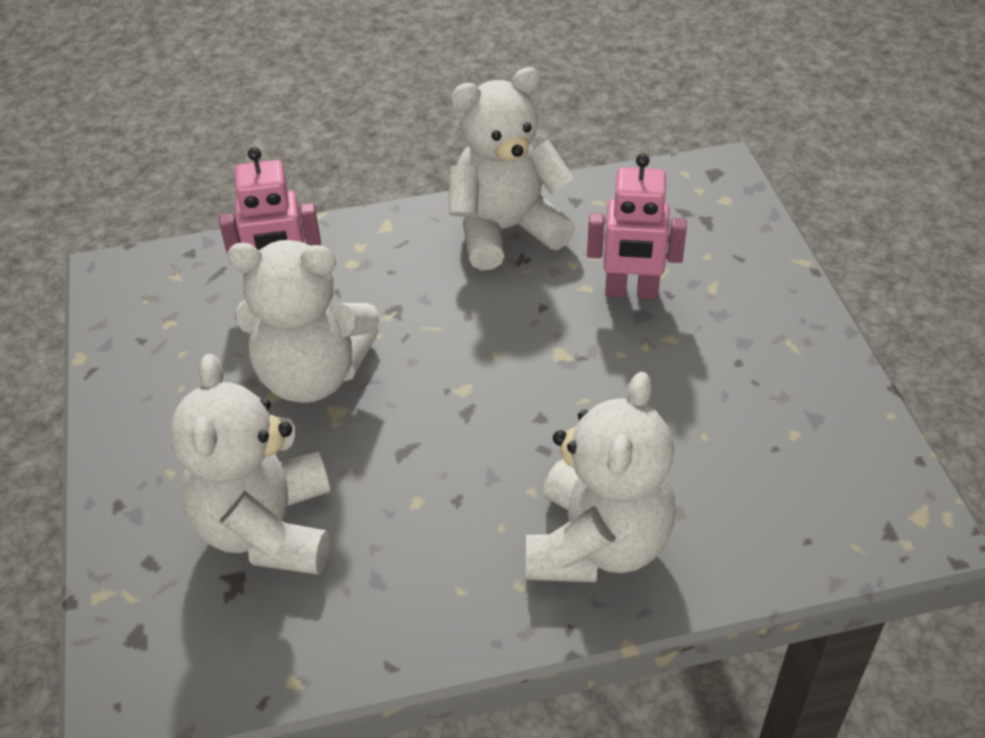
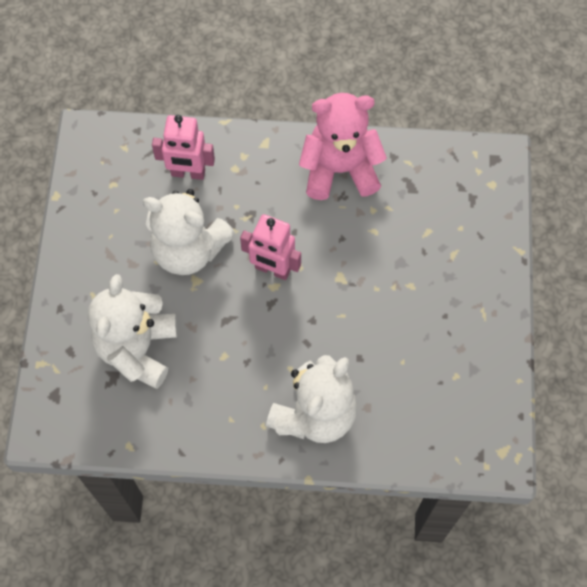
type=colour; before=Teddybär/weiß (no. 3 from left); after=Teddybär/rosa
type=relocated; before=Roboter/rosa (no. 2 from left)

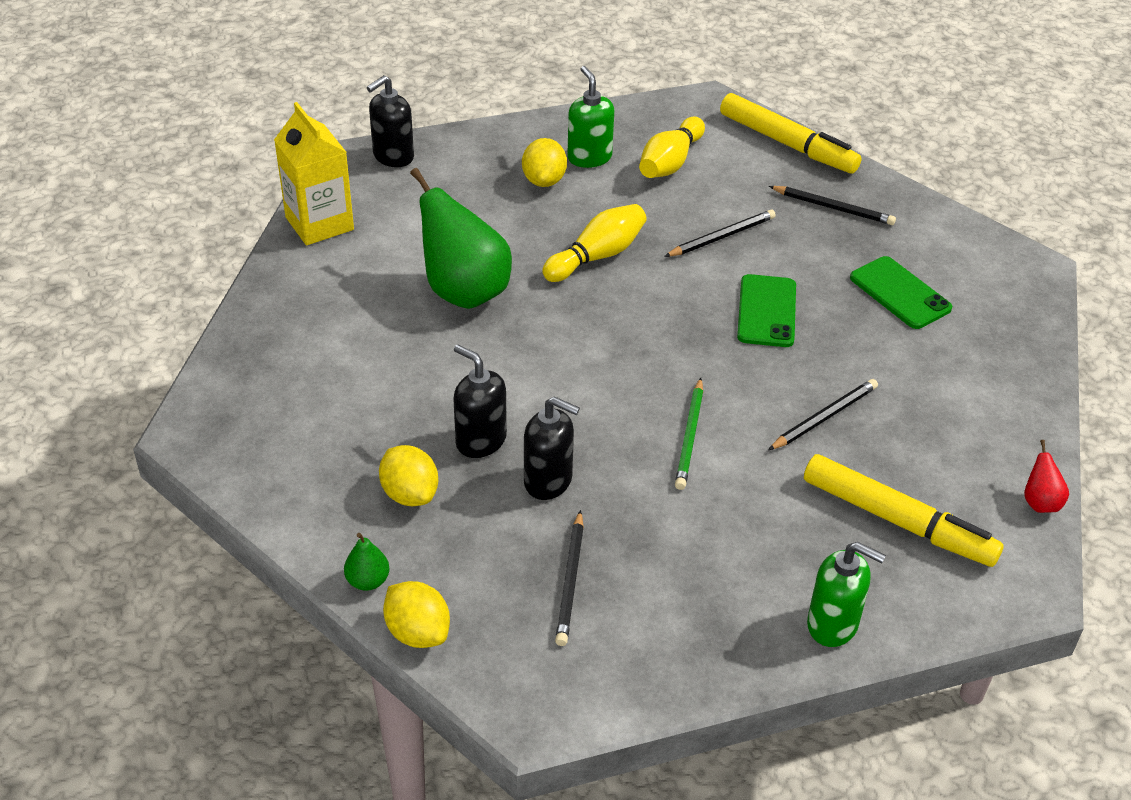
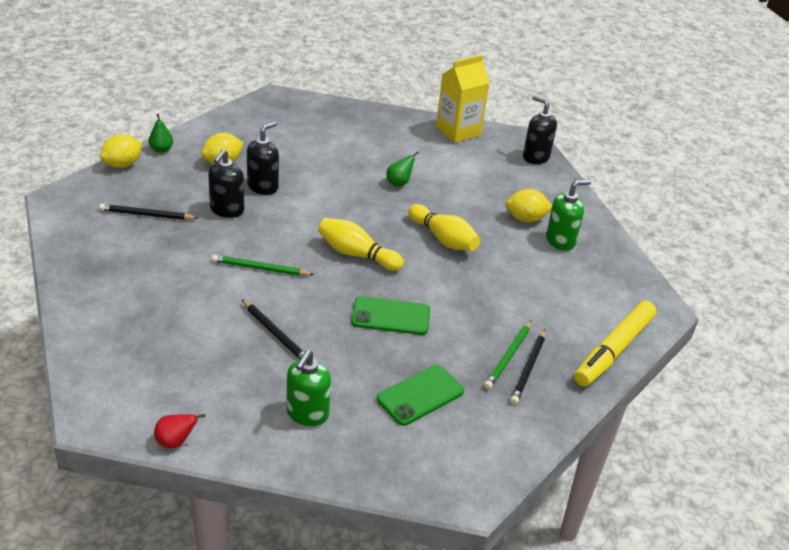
type=size; before=Birne/grün (no. 2 from left); scale=0.43
type=relocated; before=Bowlingkegel/gelb (no. 2 from left in the first image); after=Bowlingkegel/gelb (no. 1 from left)
type=missing; before=Bleistift/schwarz (no. 2 from left)
type=missing; before=Filzstift/gelb (no. 2 from left)
type=relocated; before=Seifenspender/grün (no. 2 from left in the first image); after=Seifenspender/grün (no. 1 from left)
type=appeared; after=Bleistift/grün (no. 2 from left)

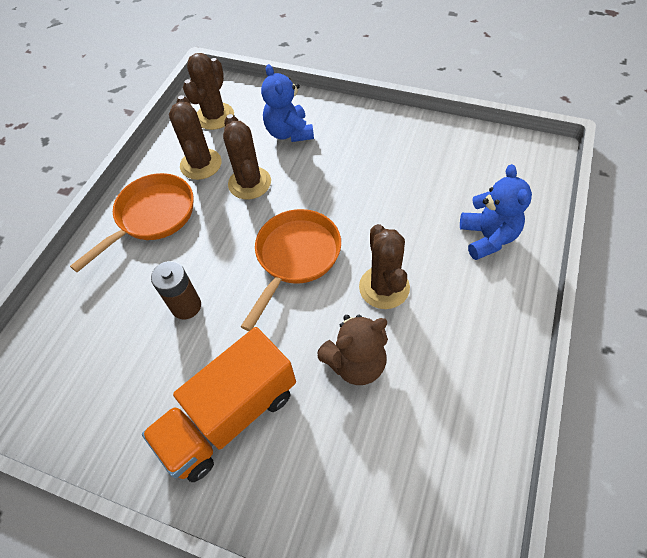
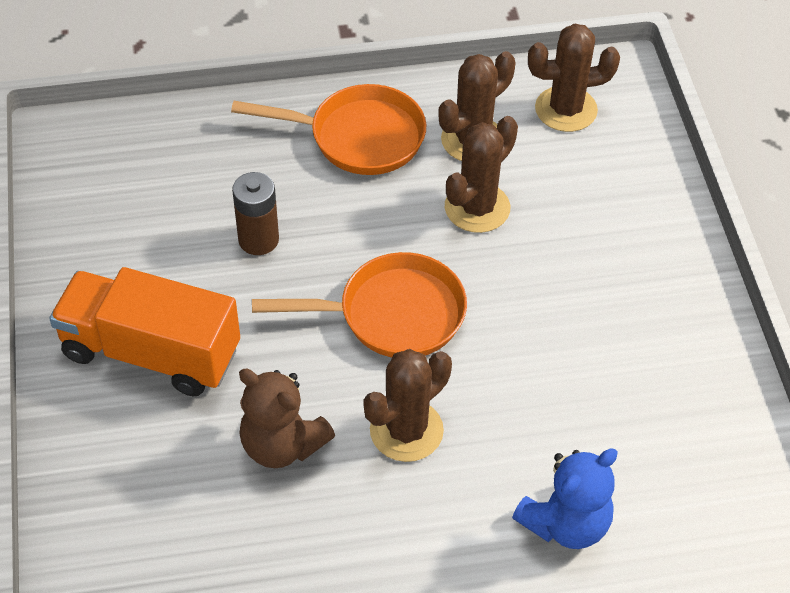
type=missing; before=Teddybär/blau (no. 1 from left)

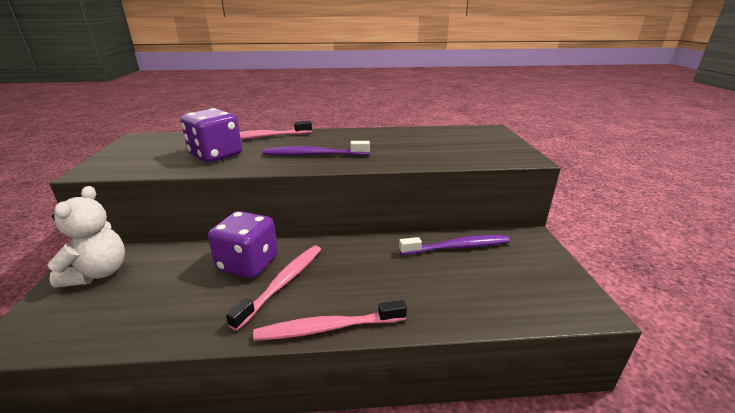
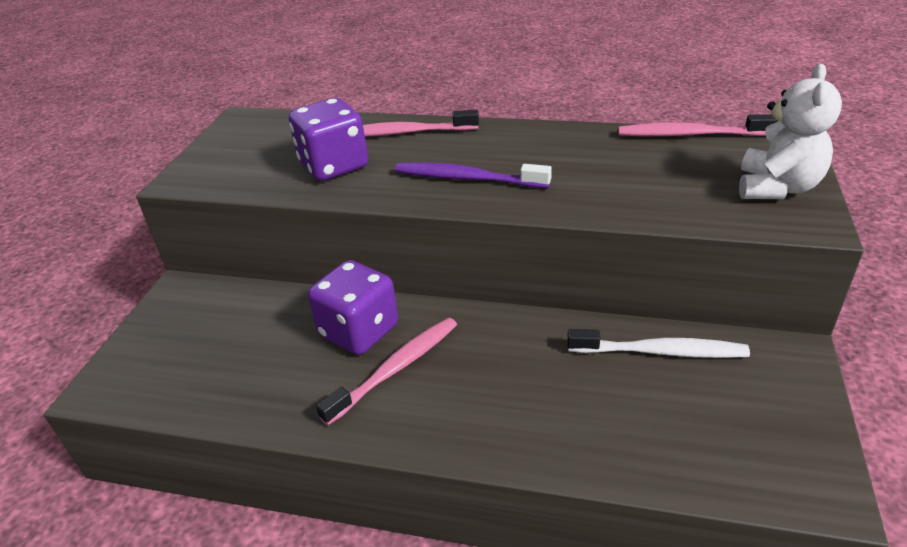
type=relocated; before=Teddybär/weiß
type=relocated; before=Zahnbürste/rosa (no. 3 from left)
type=colour; before=Zahnbürste/lila (no. 2 from left); after=Zahnbürste/weiß

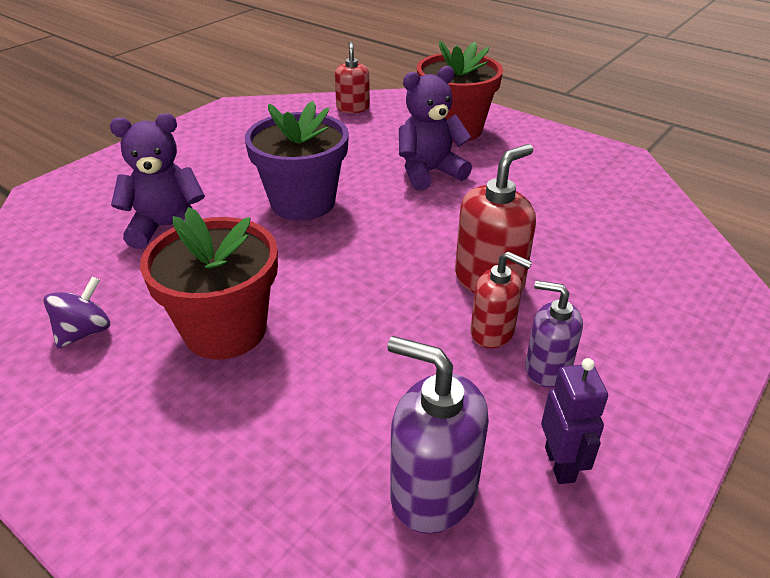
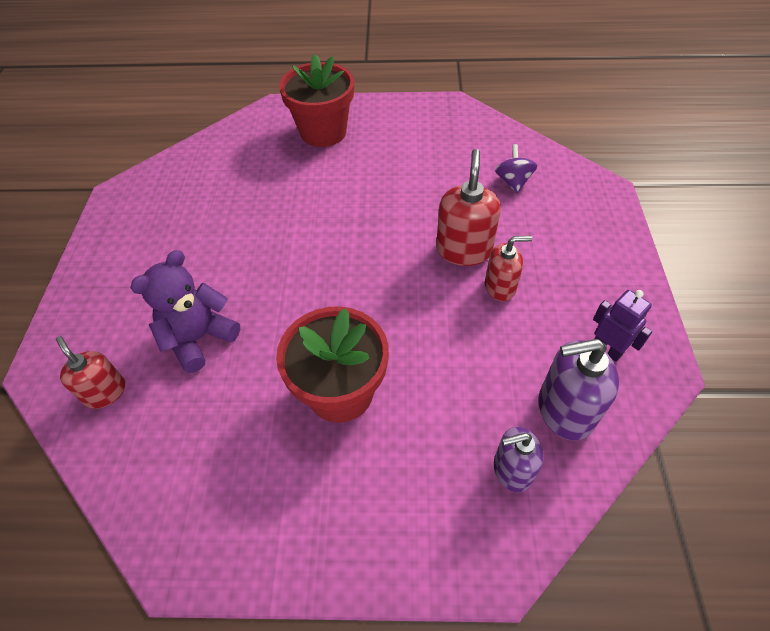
type=relocated; before=Kreisel/lila
type=missing; before=Blumentopf/lila
type=relocated; before=Seifenspender/rot (no. 1 from left)
type=missing; before=Teddybär/lila (no. 2 from left)
type=relocated; before=Seifenspender/lila (no. 2 from left in the first image); after=Seifenspender/lila (no. 1 from left)

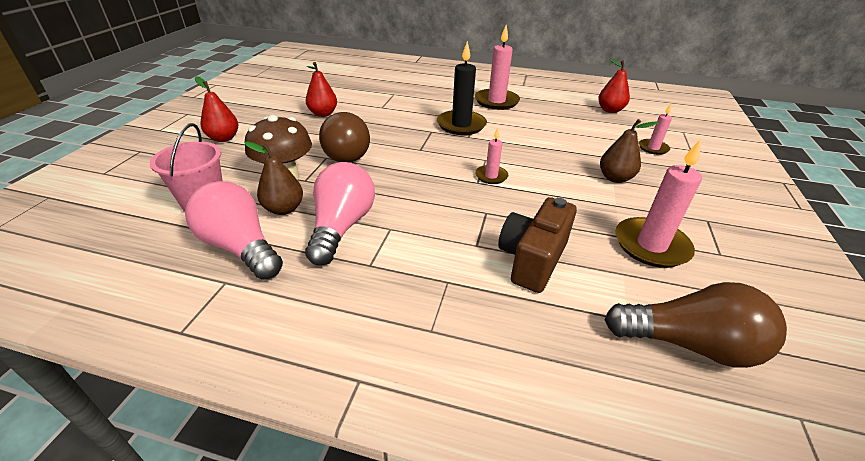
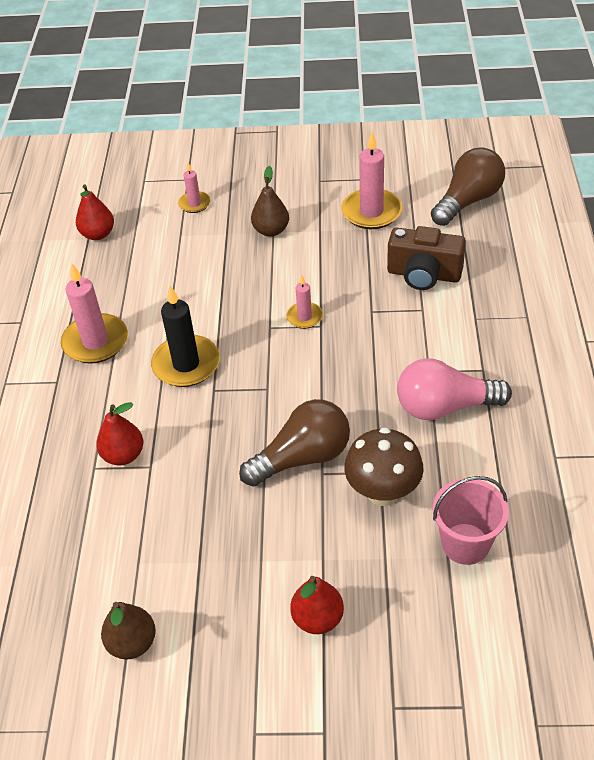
type=missing; before=Glühbirne/rosa (no. 1 from left)
type=relocated; before=Birne/braun (no. 1 from left)
type=relocated; before=Birne/rot (no. 2 from left)
type=spun; before=Glühbirne/braun (no. 2 from left); turn=45

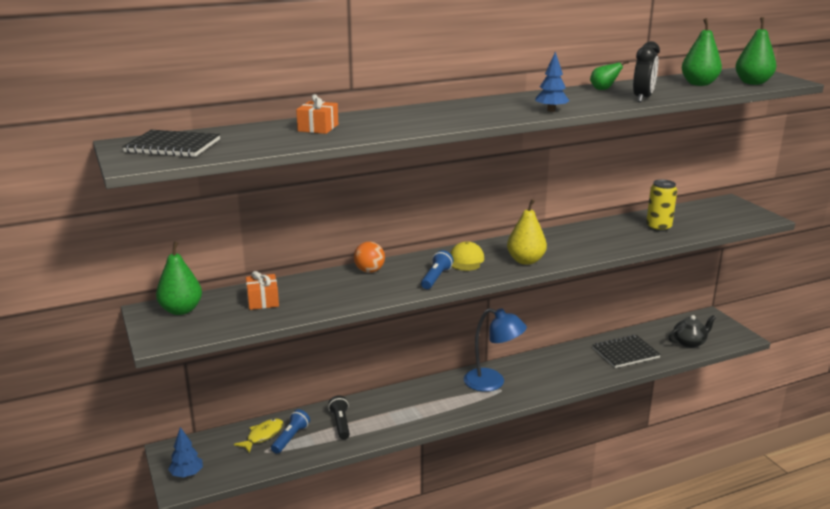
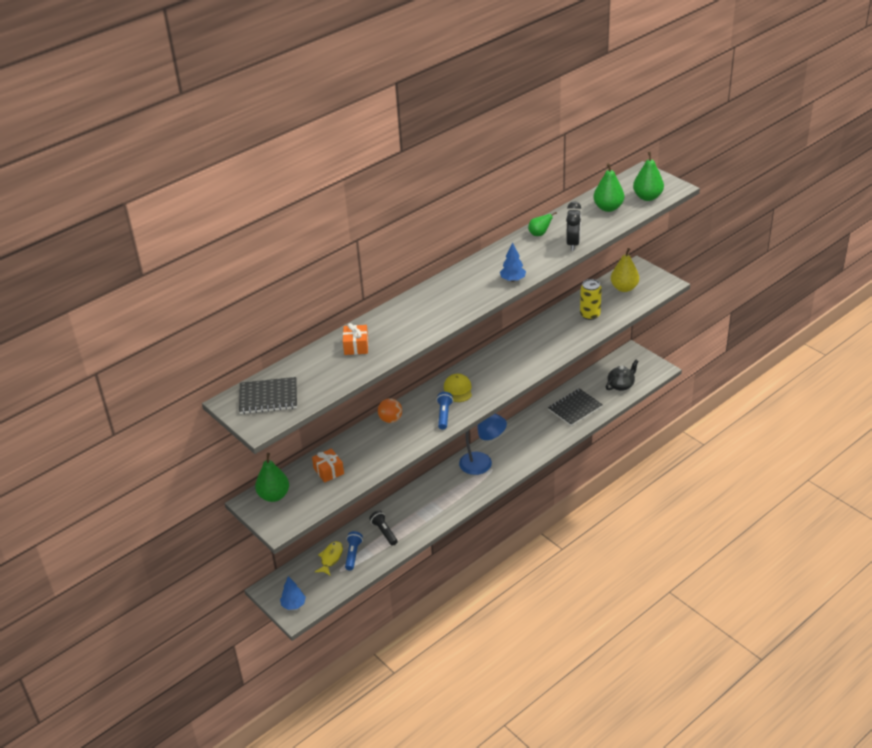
type=relocated; before=Birne/gelb

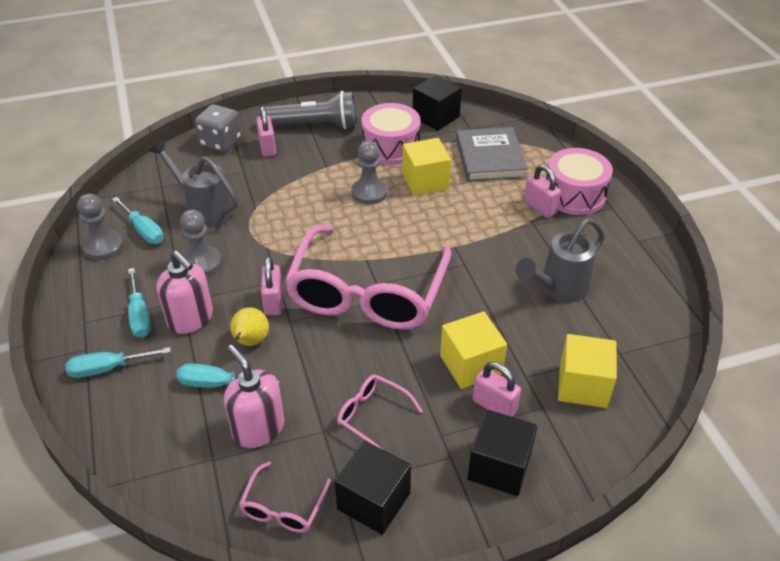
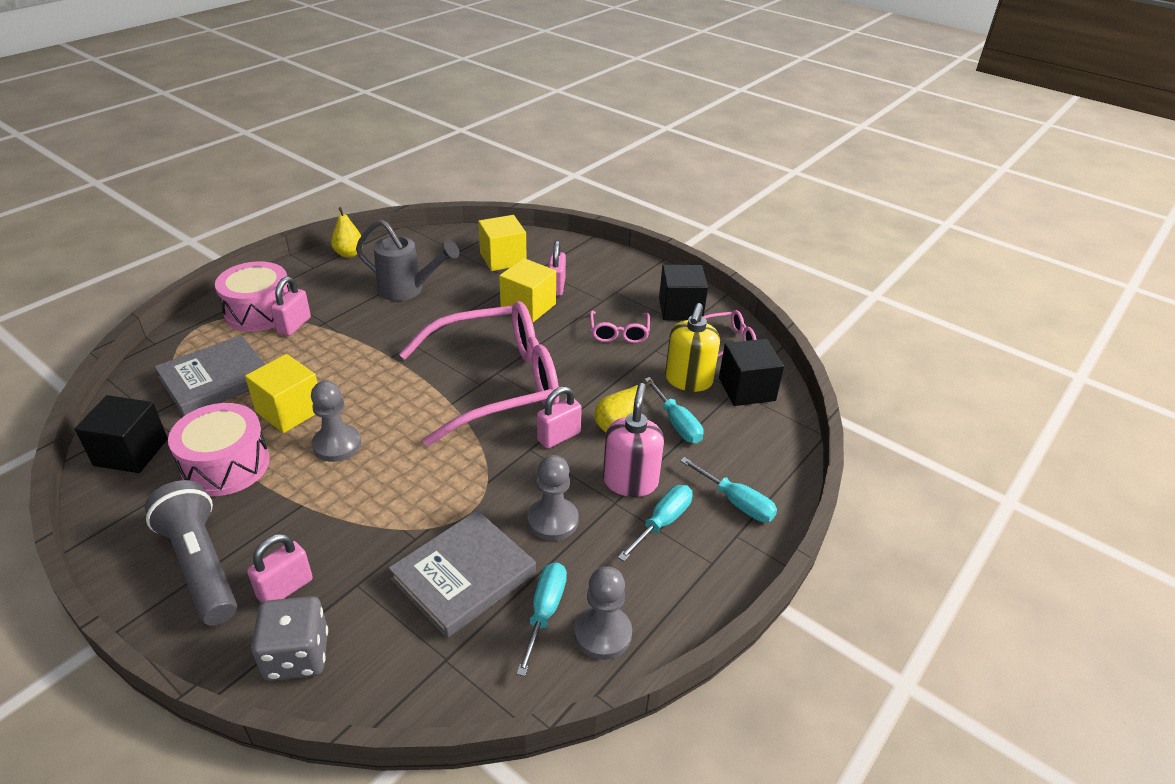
type=exchanged; before=Gießkanne/grau (no. 1 from left); after=Buch/grau (no. 2 from left)
type=colour; before=Seifenspender/rosa (no. 2 from left); after=Seifenspender/gelb
type=relocated; before=Kubus/schwarz (no. 3 from left)
type=appeared; after=Birne/gelb (no. 1 from left)

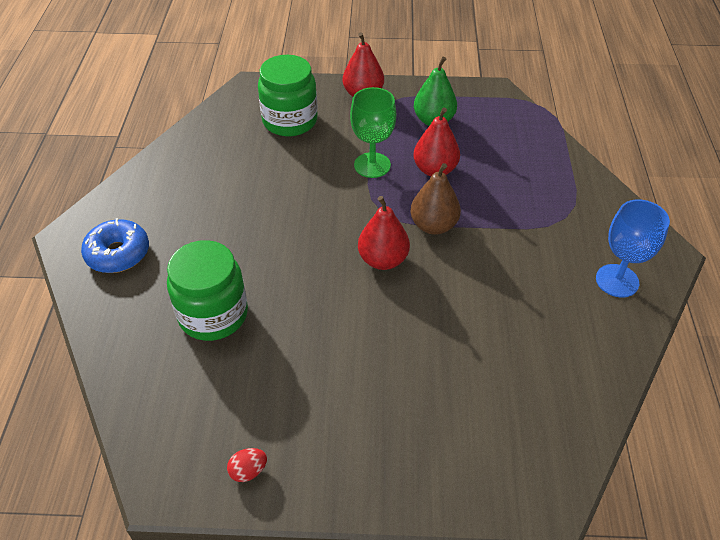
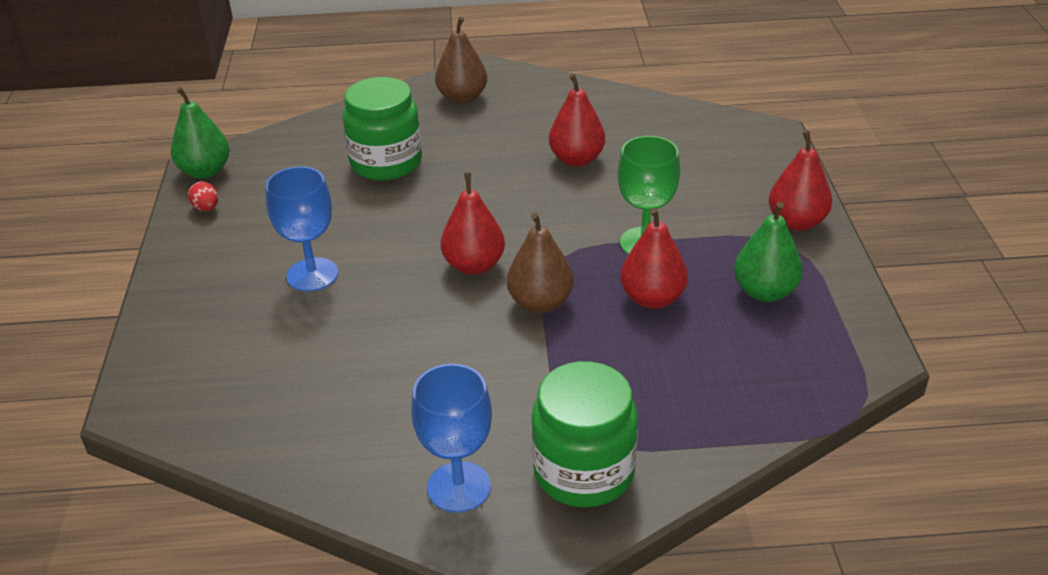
type=exchanged; before=Donut/blau; after=Birne/braun (no. 1 from left)
type=relocated; before=Einmachglas/grün (no. 2 from left)
type=appeared; after=Birne/grün (no. 1 from left)
type=appeared; after=Kelch/blau (no. 1 from left)
type=appeared; after=Birne/rot (no. 2 from left)

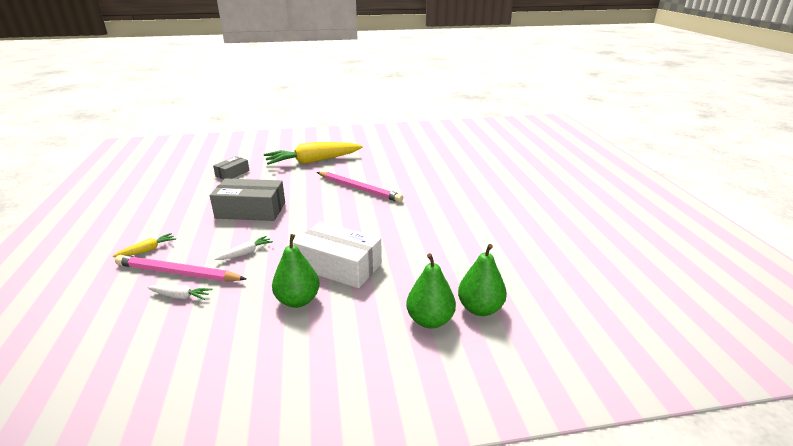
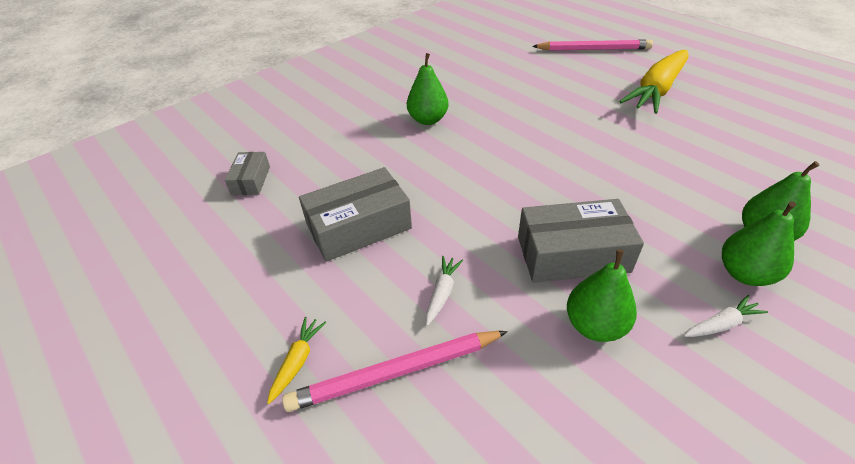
type=relocated; before=Karotte/weiß (no. 1 from left in the first image); after=Karotte/weiß (no. 2 from left)
type=relocated; before=Karotte/gelb (no. 2 from left)
type=colour; before=Schachtel/weiß; after=Schachtel/grau (no. 3 from left)
type=relocated; before=Bleistift/rosa (no. 2 from left)
type=appeared; after=Birne/grün (no. 1 from left)

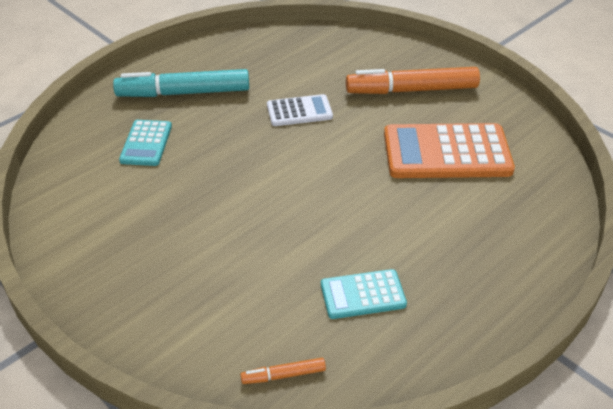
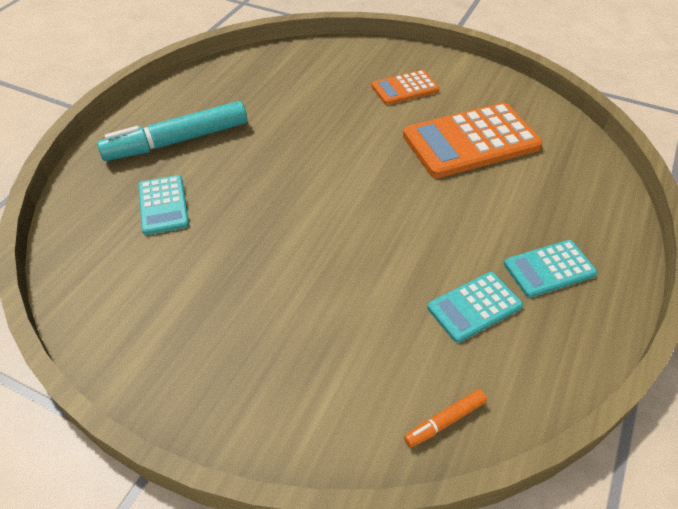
type=missing; before=Taschenrechner/weiß
type=exchanged; before=Filzstift/orange (no. 2 from left); after=Taschenrechner/orange (no. 1 from left)
type=appeared; after=Taschenrechner/türkis (no. 3 from left)

